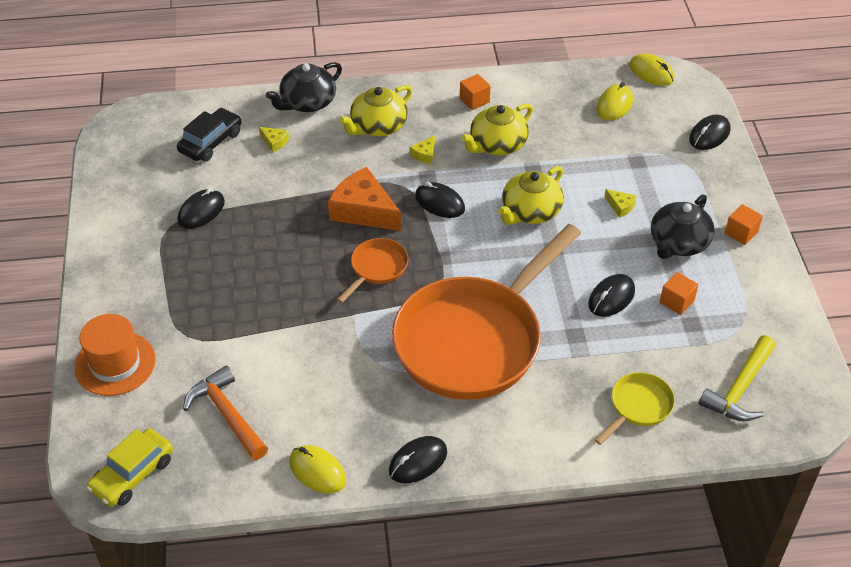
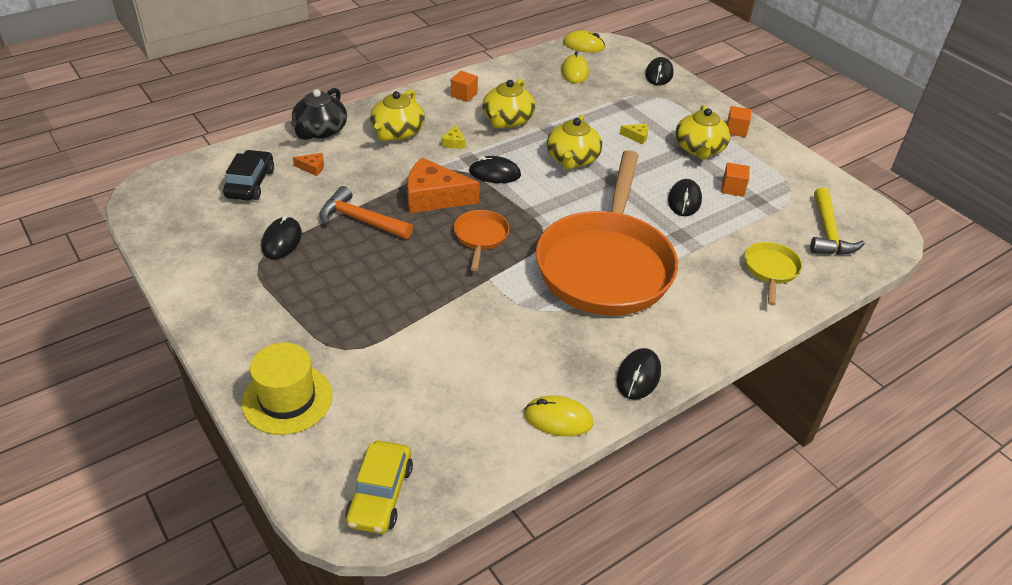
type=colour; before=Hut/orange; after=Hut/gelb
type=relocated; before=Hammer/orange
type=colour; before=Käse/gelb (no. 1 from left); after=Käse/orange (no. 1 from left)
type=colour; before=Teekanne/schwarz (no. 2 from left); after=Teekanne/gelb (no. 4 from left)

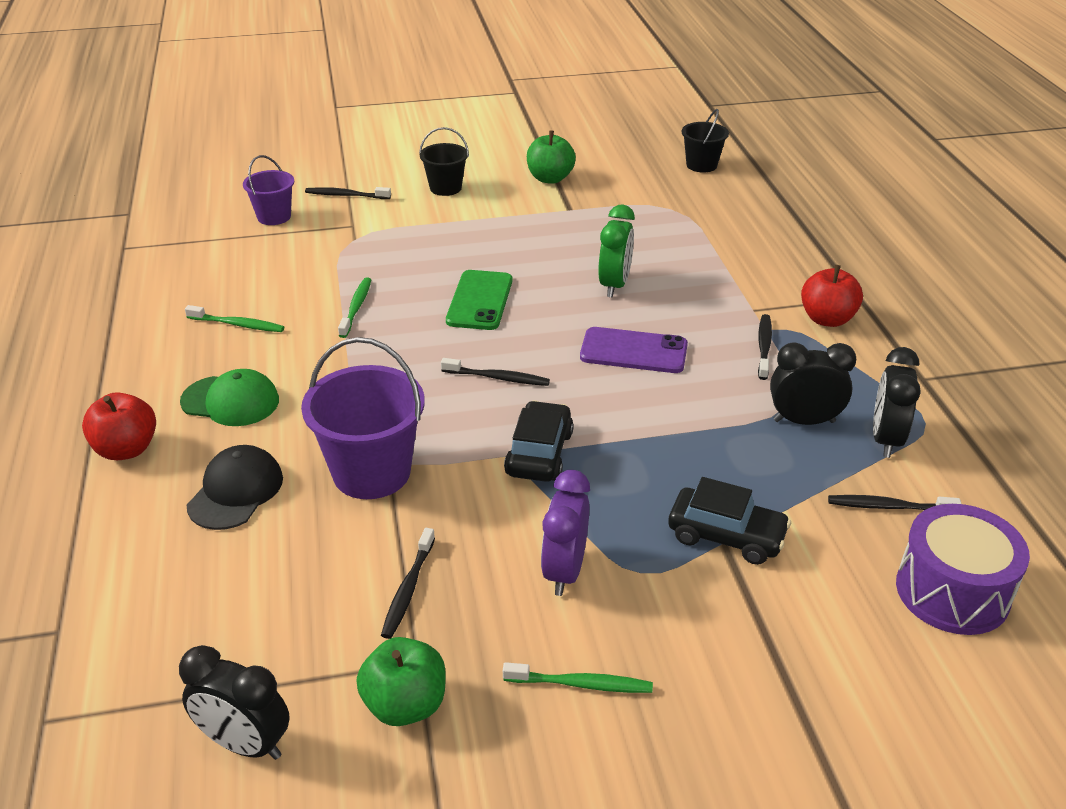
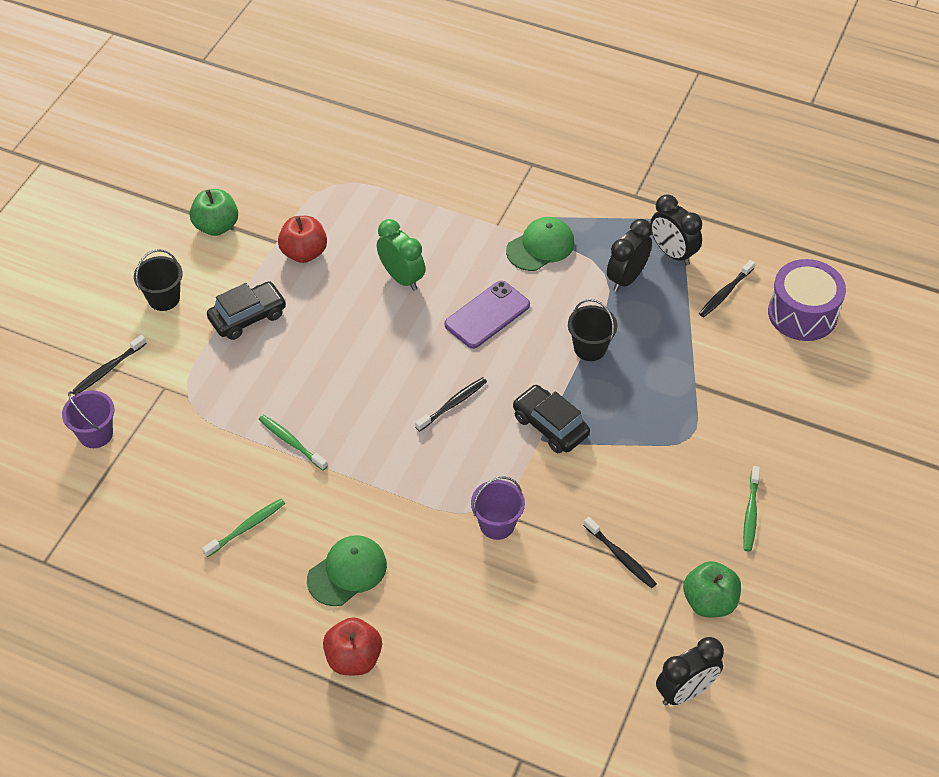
type=missing; before=Kappe/schwarz
type=size; before=Eimer/lila (no. 2 from left); scale=0.58
type=missing; before=Handy/grün
type=spun; before=Zahnbürste/grün (no. 3 from left); turn=150
type=missing; before=Wecker/lila
type=relocated; before=Auto/schwarz (no. 2 from left in the first image); after=Auto/schwarz (no. 1 from left)
type=relocated; before=Eimer/schwarz (no. 2 from left)
type=exchanged; before=Zahnbürste/schwarz (no. 4 from left); after=Kappe/grün (no. 2 from left)
type=relocated; before=Apfel/rot (no. 2 from left in the first image); after=Apfel/rot (no. 1 from left)

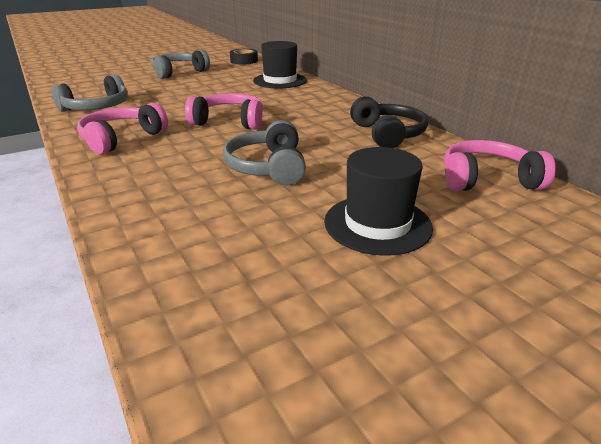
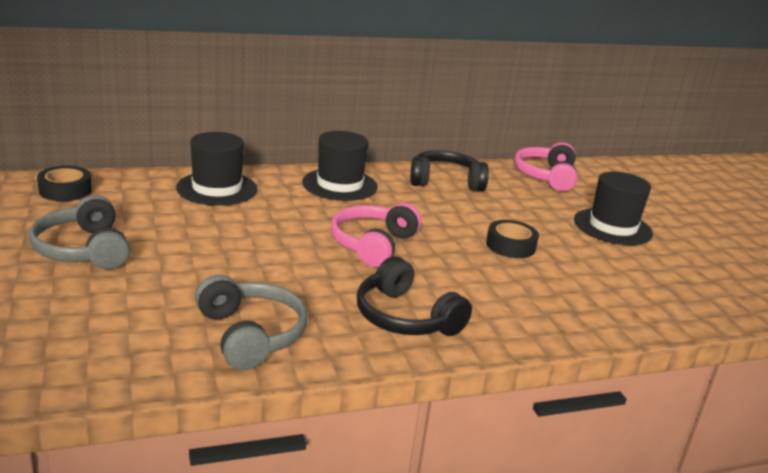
type=colour; before=Kopfhörer/rosa (no. 1 from left); after=Kopfhörer/schwarz (no. 1 from left)
type=exchanged; before=Kopfhörer/grau (no. 3 from left); after=Klebeband/schwarz (no. 2 from left)
type=appeared; after=Hut/schwarz (no. 2 from left)

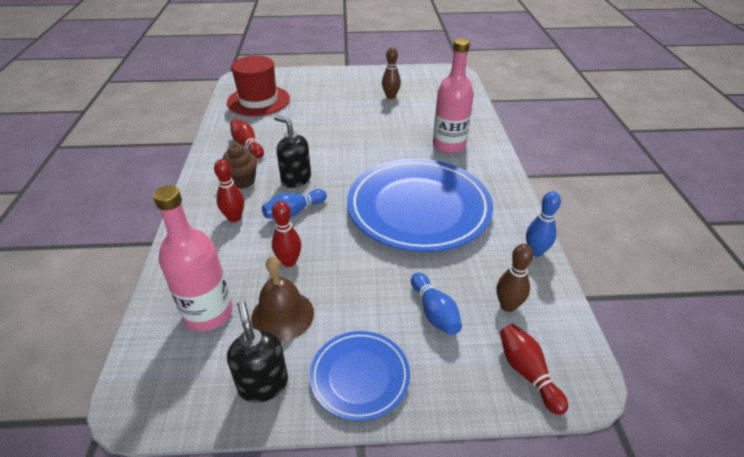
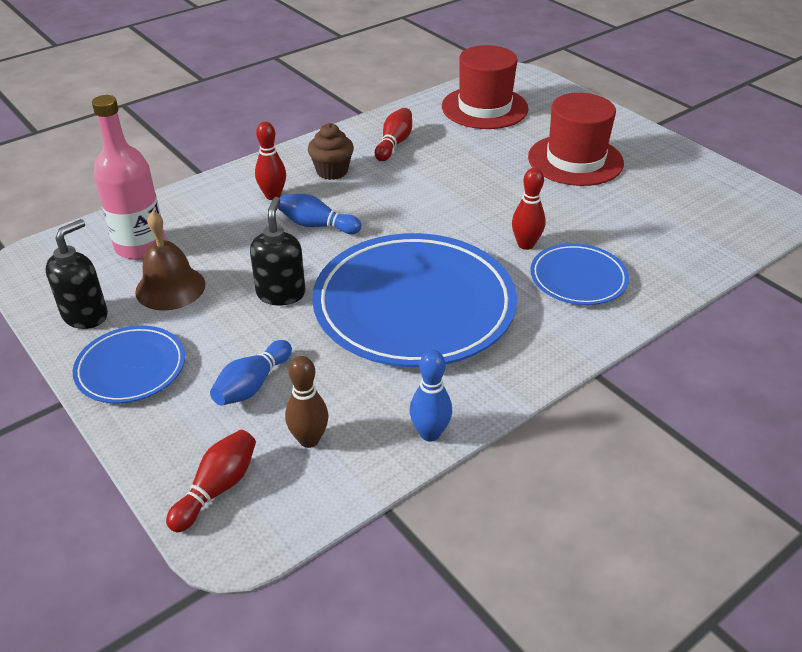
type=relocated; before=Bowlingkegel/rot (no. 3 from left in the first image); after=Bowlingkegel/rot (no. 4 from left)
type=relocated; before=Seifenspender/schwarz (no. 2 from left)
type=missing; before=Bowlingkegel/braun (no. 1 from left)
type=exchanged; before=Flasche/rosa (no. 2 from left); after=Teller/blau (no. 3 from left)
type=appeared; after=Hut/rot (no. 2 from left)

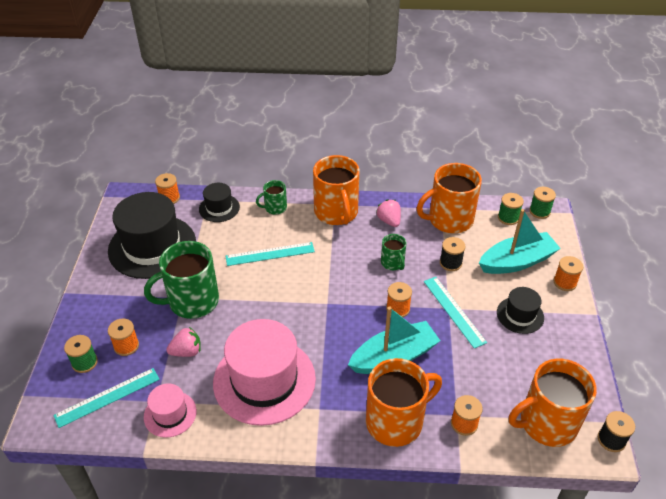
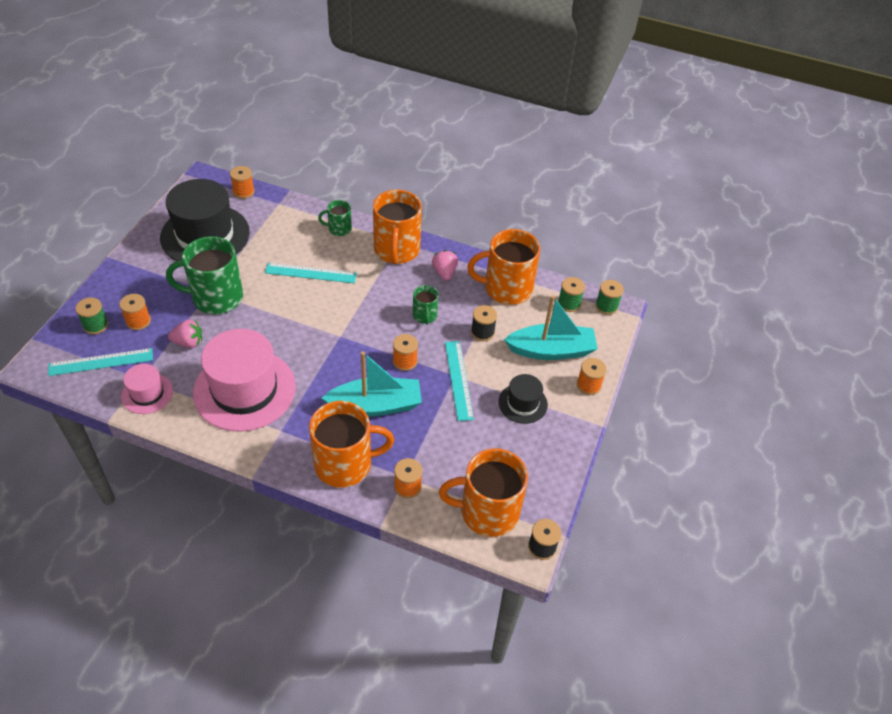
type=missing; before=Hut/schwarz (no. 2 from left)

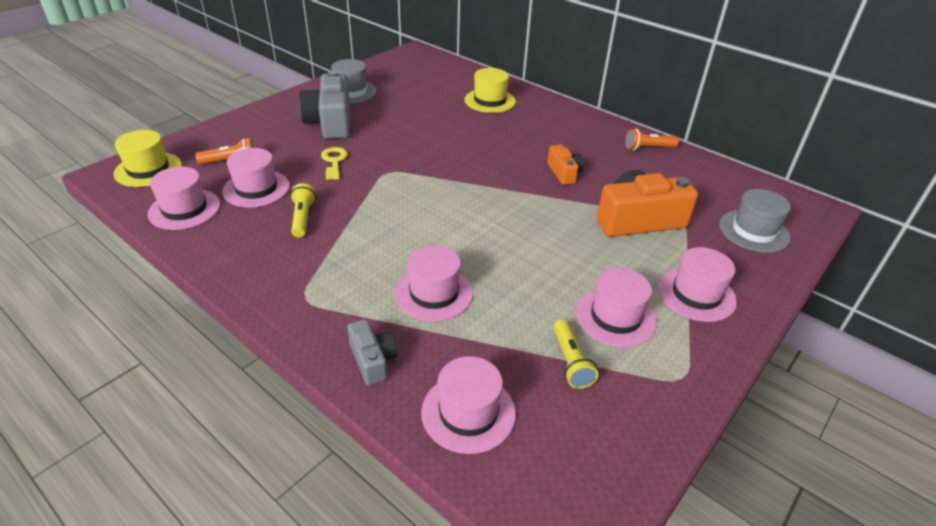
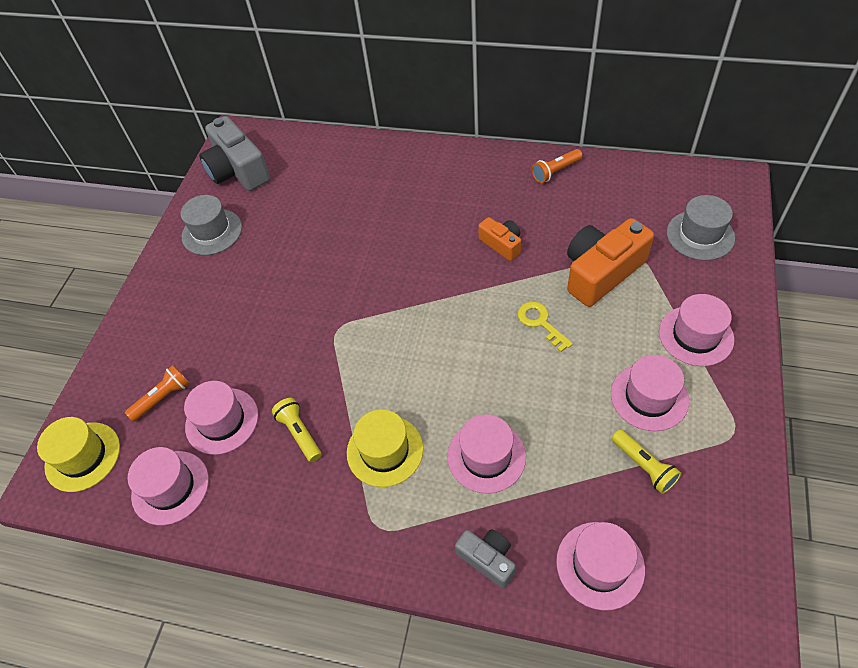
type=relocated; before=Kamera/grau (no. 1 from left)
type=relocated; before=Schlüssel/gelb
type=relocated; before=Hut/gelb (no. 2 from left)

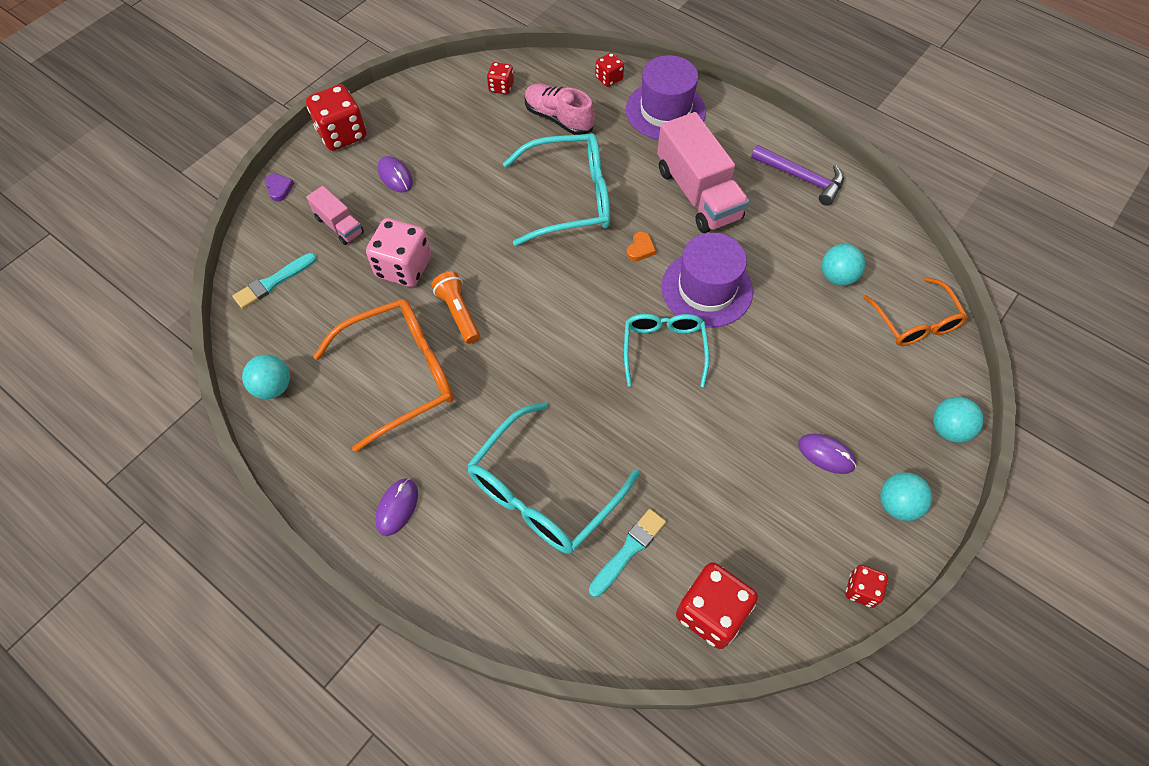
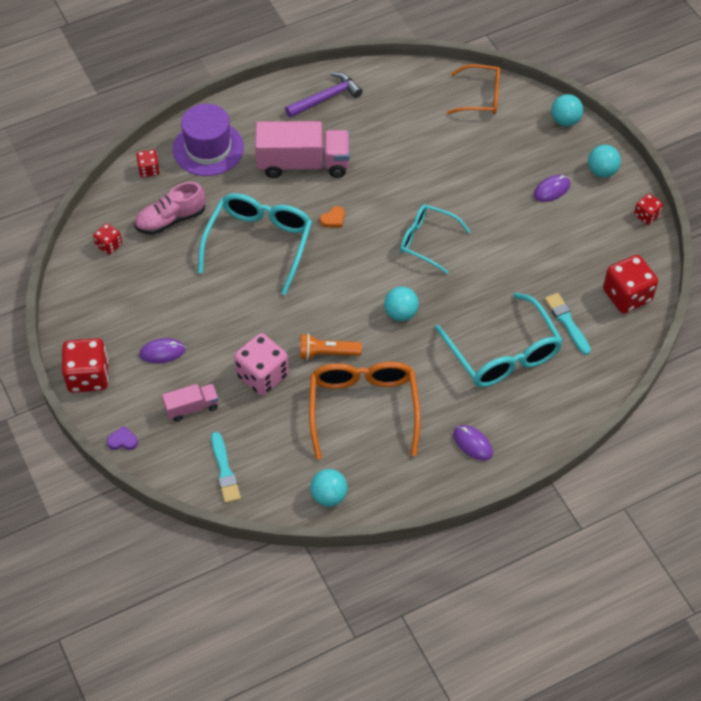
type=spun; before=Herz/orange; turn=90
type=missing; before=Hut/lila (no. 2 from left)
type=relocated; before=Ball/türkis (no. 2 from left)

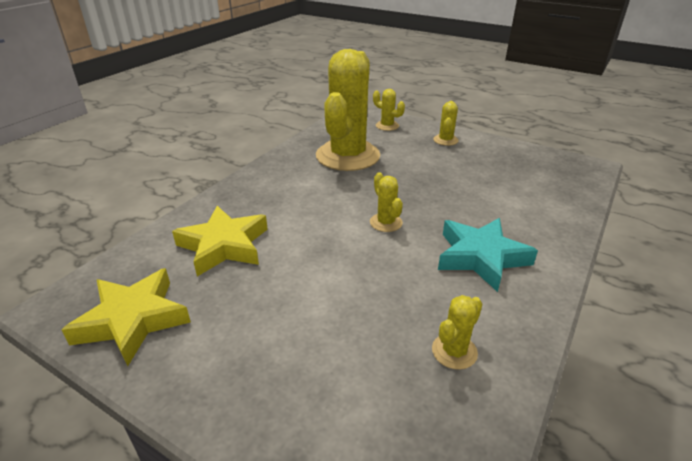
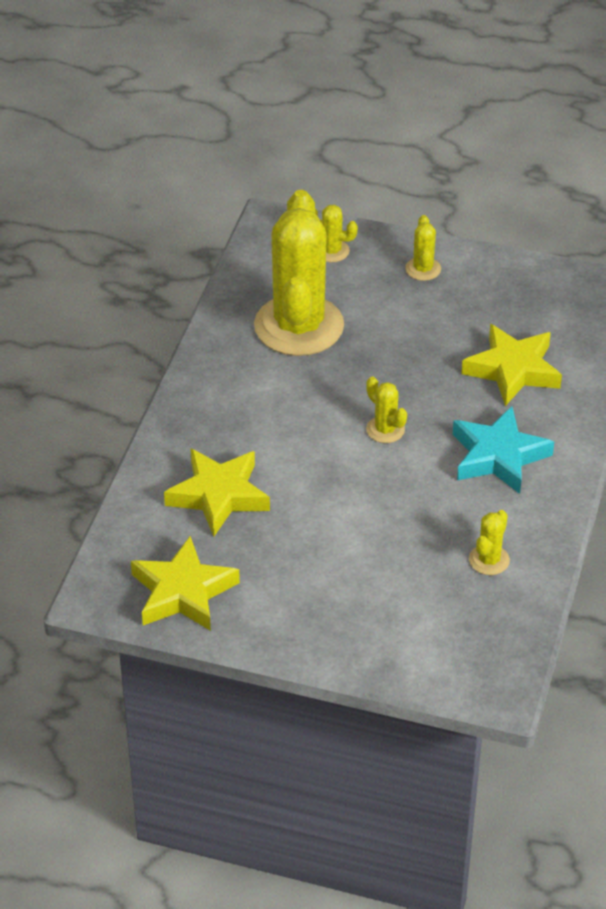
type=appeared; after=Stern/gelb (no. 3 from left)

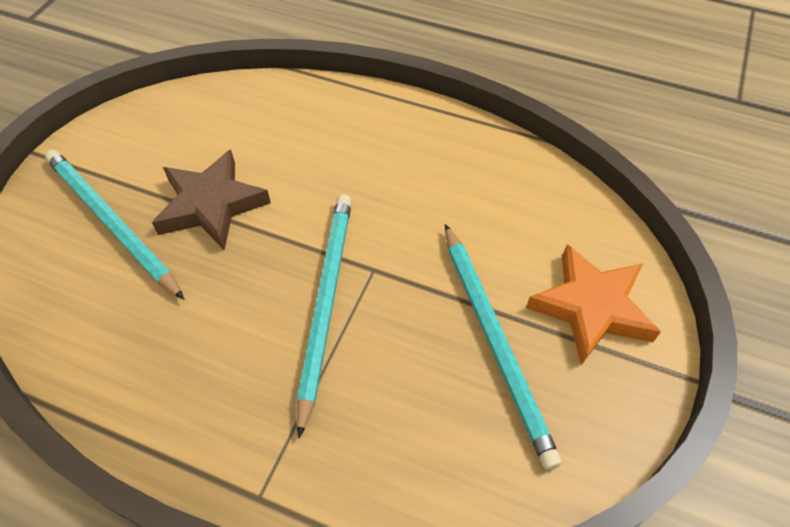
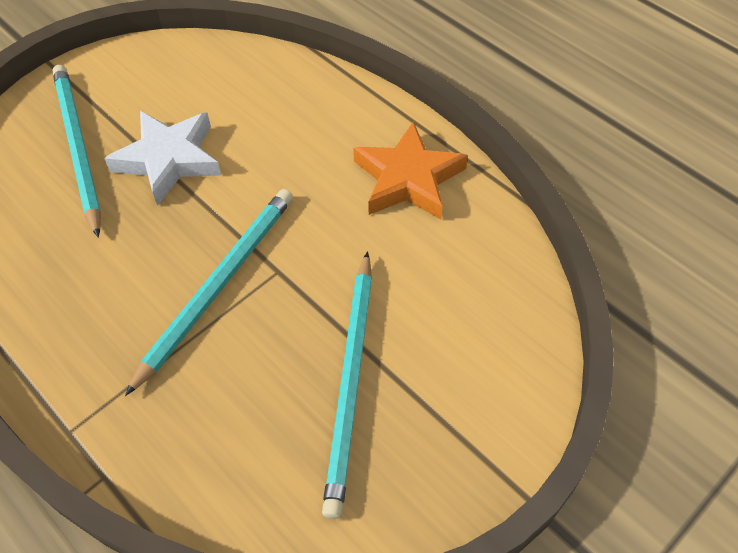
type=colour; before=Stern/braun; after=Stern/weiß
type=relocated; before=Stern/orange

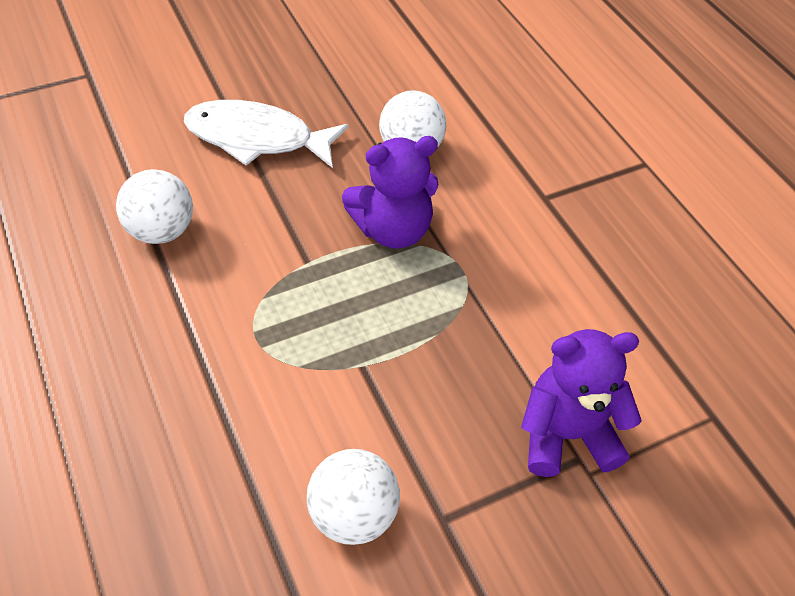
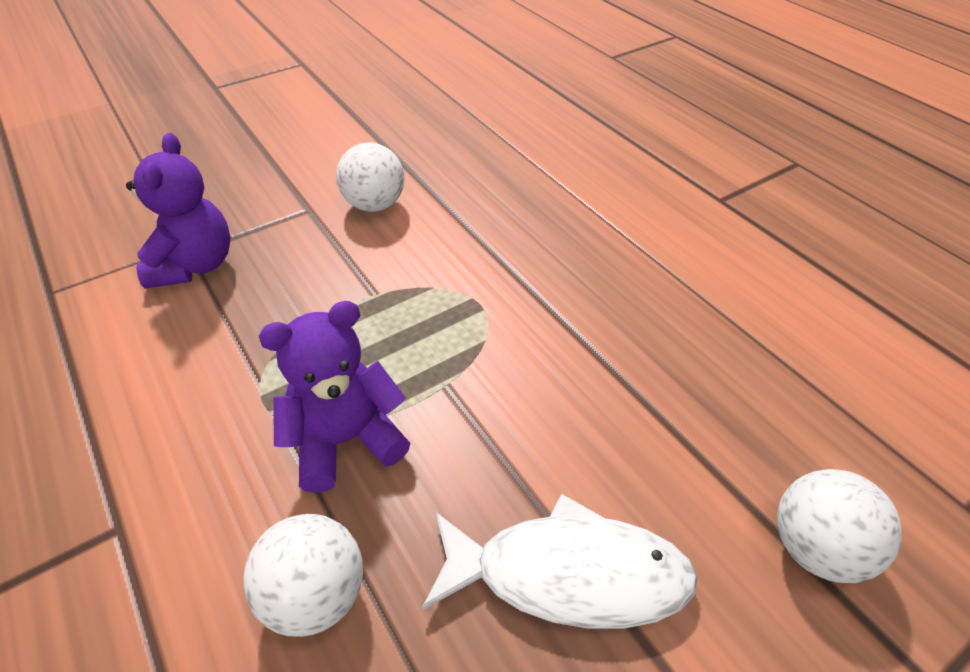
type=relocated; before=Ball/weiß (no. 1 from left in the first image); after=Ball/weiß (no. 3 from left)
type=spun; before=Teddybär/lila (no. 2 from left in the first image); turn=-75

